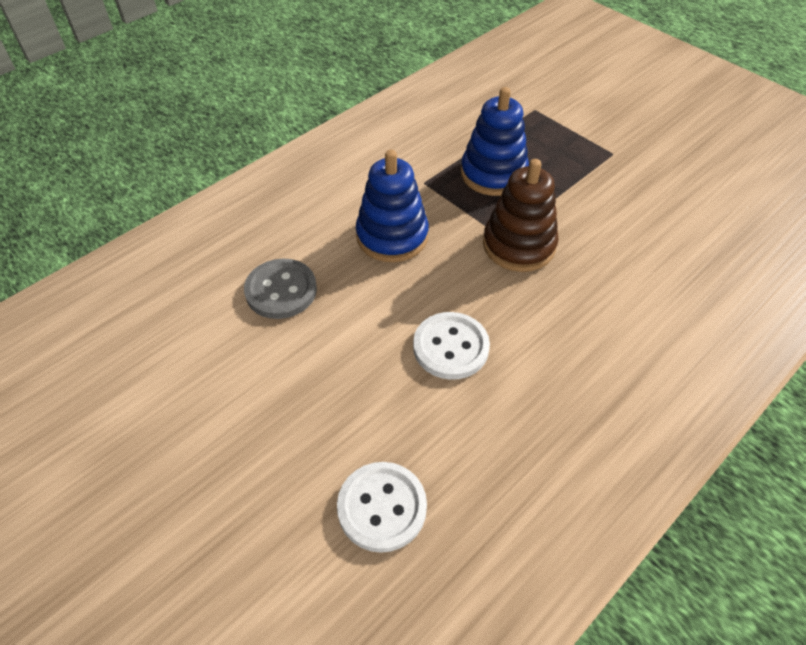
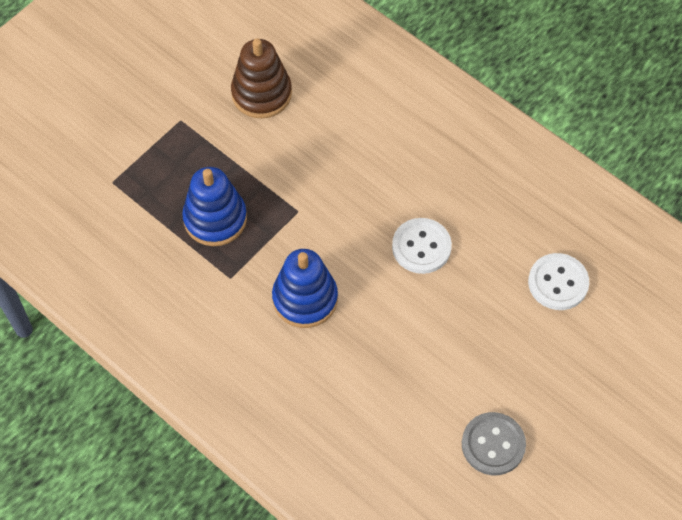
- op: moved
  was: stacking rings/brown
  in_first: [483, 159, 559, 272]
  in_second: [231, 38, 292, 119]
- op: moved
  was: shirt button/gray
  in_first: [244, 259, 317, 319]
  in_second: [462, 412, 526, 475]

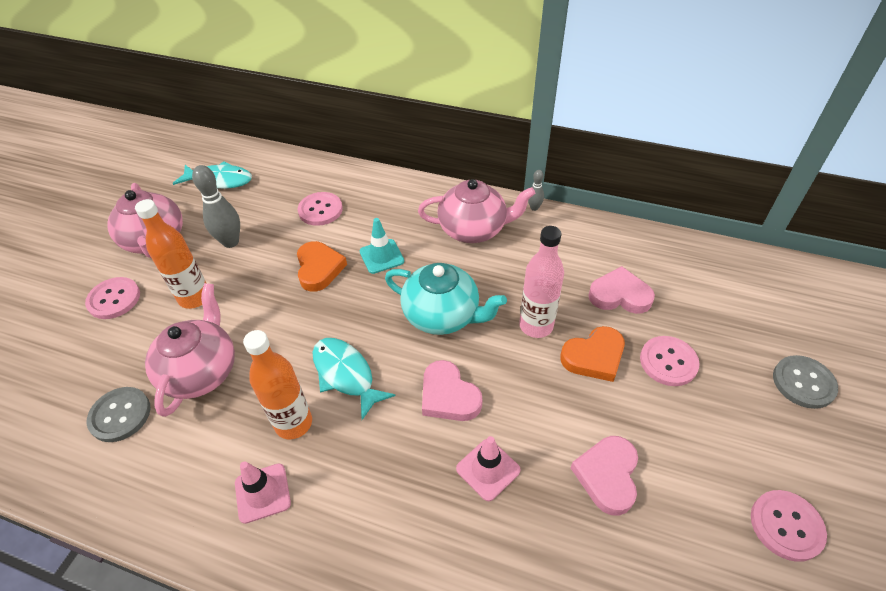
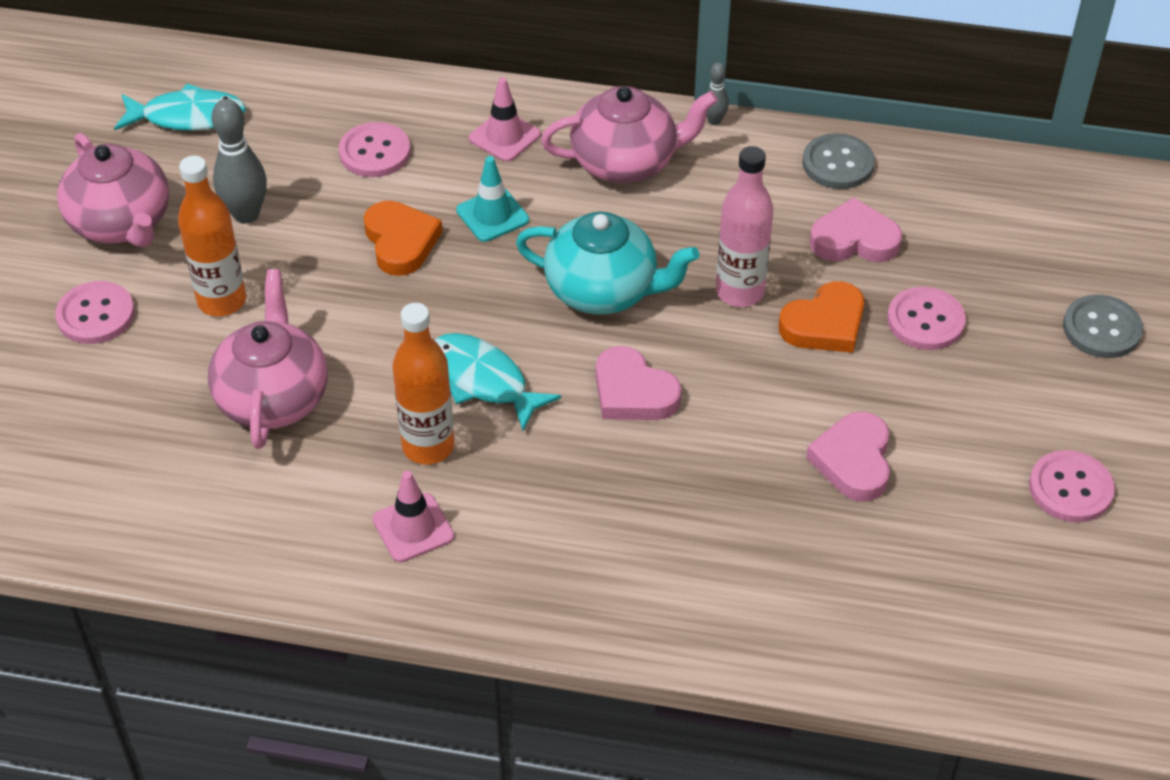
- op: moved
  was: traffic cone/rose-pink
  in_first: [456, 436, 521, 501]
  in_second: [469, 77, 541, 162]
- op: moved
  was: shirt button/gray
  in_first: [87, 387, 150, 442]
  in_second: [802, 133, 875, 189]

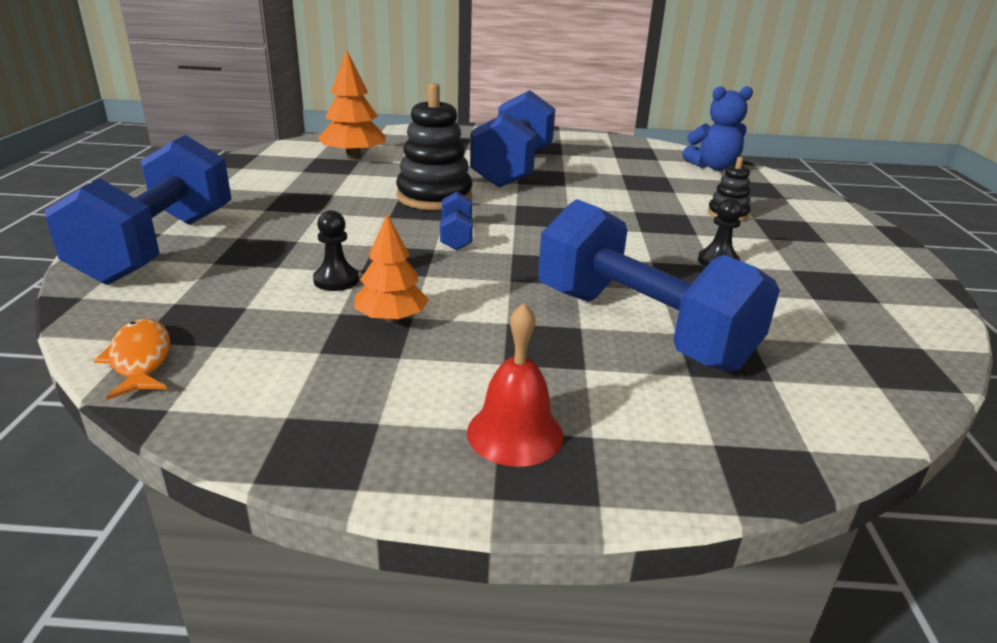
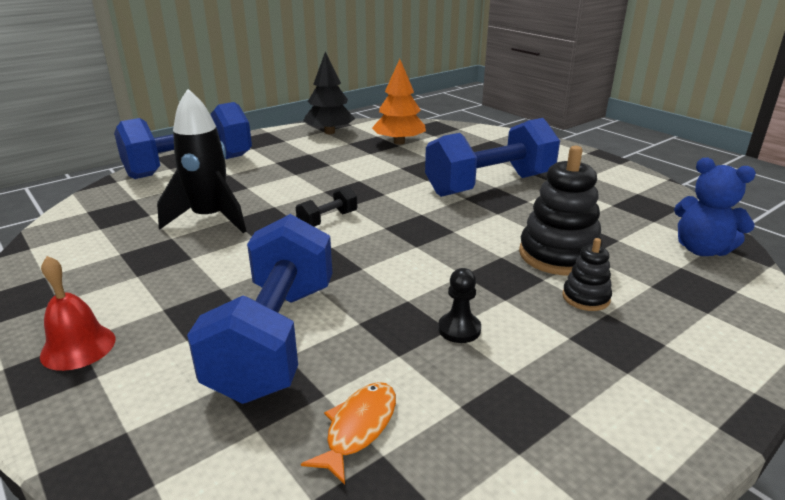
- op: replaced
  was: game pawn/black
  now: spaceship/black
  in_first: [313, 210, 359, 291]
  in_second: [157, 89, 246, 233]
- op: recoloured
  was: hand weight/blue
  now: hand weight/black
  in_first: [440, 192, 473, 250]
  in_second: [296, 186, 357, 227]
- op: moved
  was: toy fish/bright orange
  in_first: [94, 319, 170, 400]
  in_second: [301, 382, 396, 485]
- op: added
  now: fir tree/black
  in_second: [303, 52, 355, 134]
- op: moved
  was: stacking rings/black
  in_first: [396, 83, 472, 210]
  in_second: [519, 146, 602, 275]
- op: removed
  was: fir tree/bright orange
  in_first: [354, 214, 429, 323]

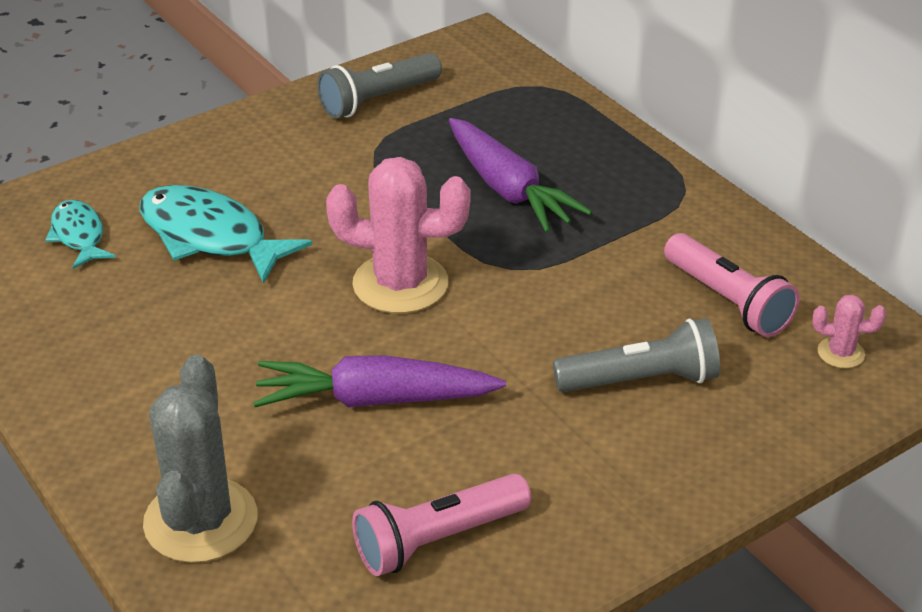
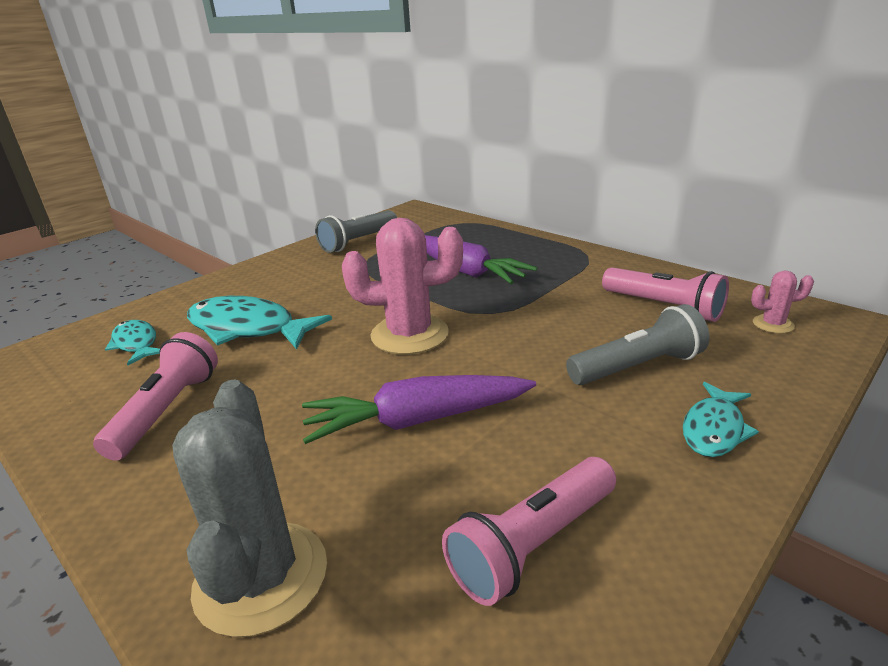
- op: added
  now: flashlight/rose-pink
  in_second: [93, 332, 218, 461]
- op: added
  now: toy fish/turquoise
  in_second: [683, 382, 759, 457]

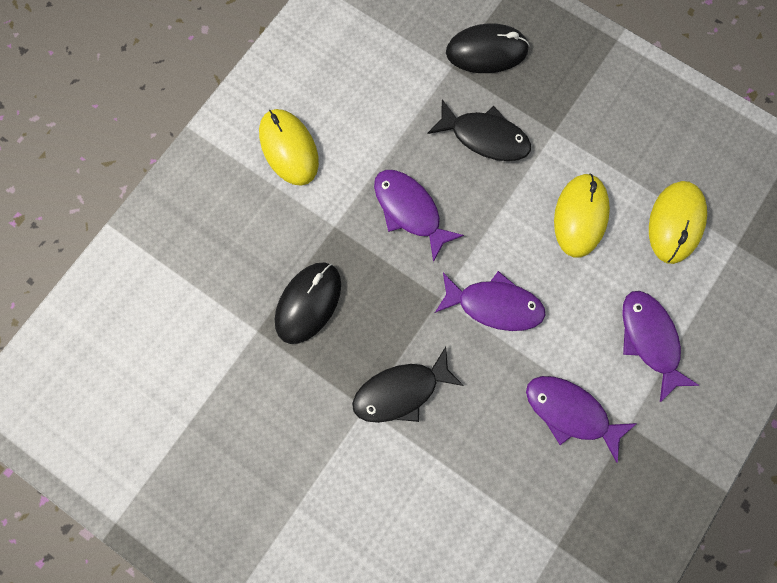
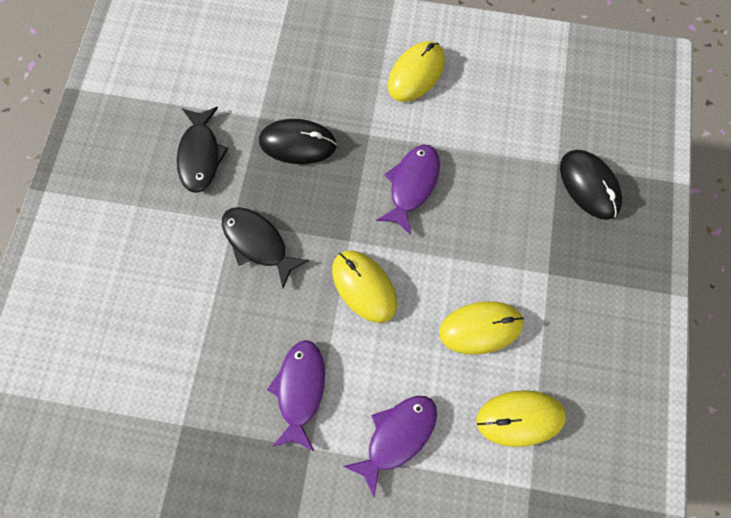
- op: moved
  was: toy fish/black
  in_first: [428, 99, 531, 161]
  in_second: [177, 107, 228, 193]
- op: replaced
  was: toy fish/royal purple
  now: PC mouse/yellow
  in_first: [435, 271, 546, 331]
  in_second: [332, 251, 397, 323]

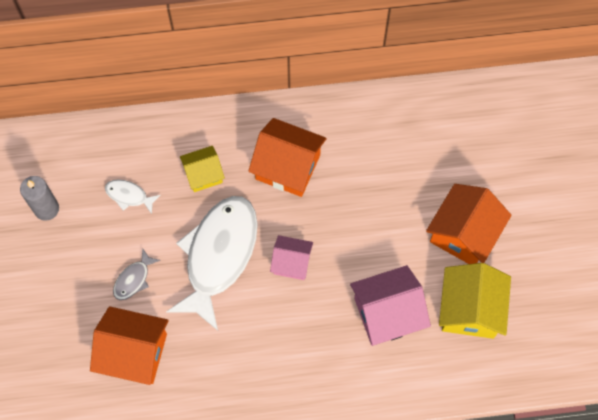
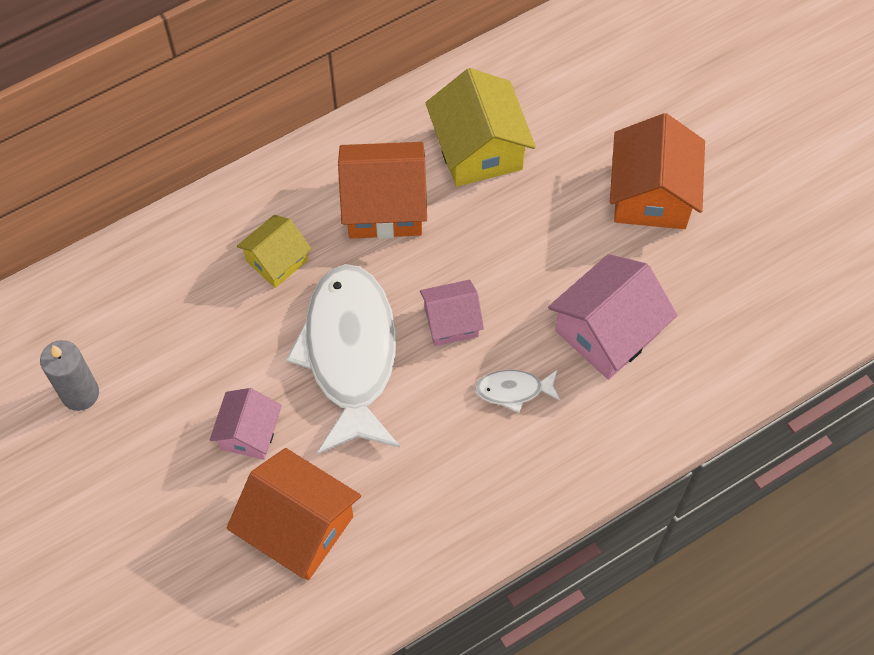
- op: replaced
  was: toy fish/gray
  now: cottage/rose-pink
  in_first: [113, 248, 161, 300]
  in_second: [210, 388, 282, 460]
- op: turned
  was: cottage/bright orange
  in_first: [90, 306, 169, 385]
  in_second: [226, 448, 361, 580]
  clockwise: 45
- op: moved
  was: cottage/yellow
  in_first: [439, 263, 511, 339]
  in_second: [426, 68, 536, 187]
- op: moved
  was: toy fish/white
  in_first: [105, 180, 161, 214]
  in_second: [475, 370, 561, 413]

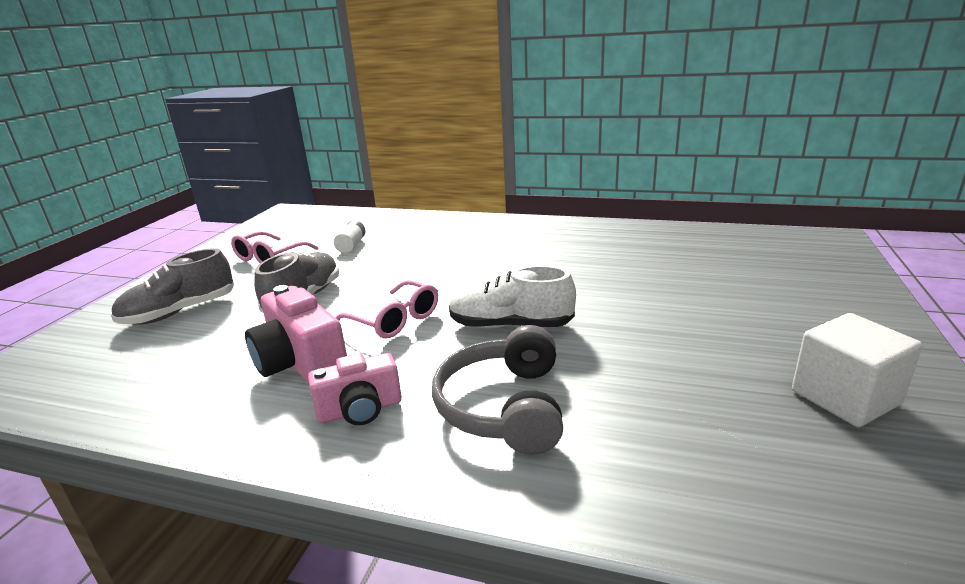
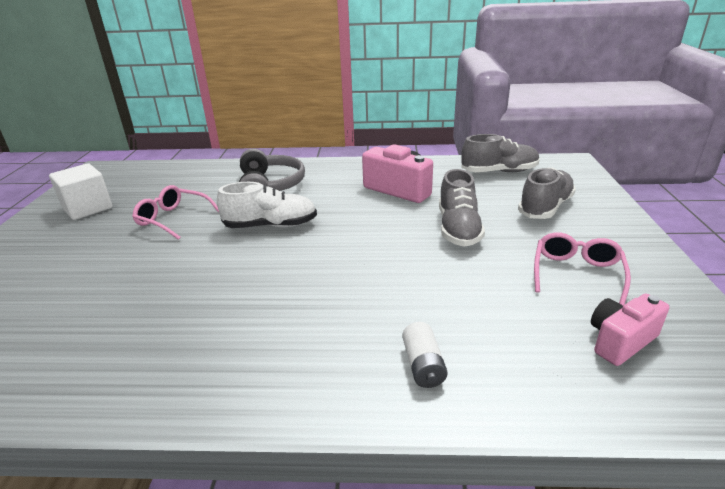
- op: moved
  was: eyeglasses/rose-pink
  in_first: [335, 280, 438, 339]
  in_second: [132, 185, 219, 240]
- op: moved
  was: power cell/white
  in_first: [334, 220, 366, 253]
  in_second: [402, 322, 448, 388]
- op: added
  now: sneaker/gray
  in_second: [461, 134, 540, 172]
- op: moved
  was: camera/rose-pink
  in_first: [308, 353, 402, 425]
  in_second: [591, 294, 669, 366]

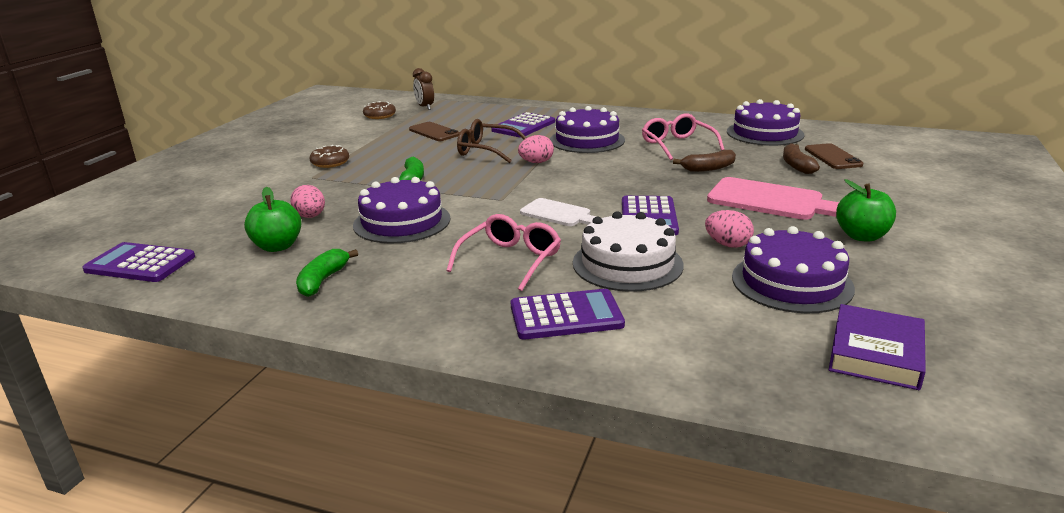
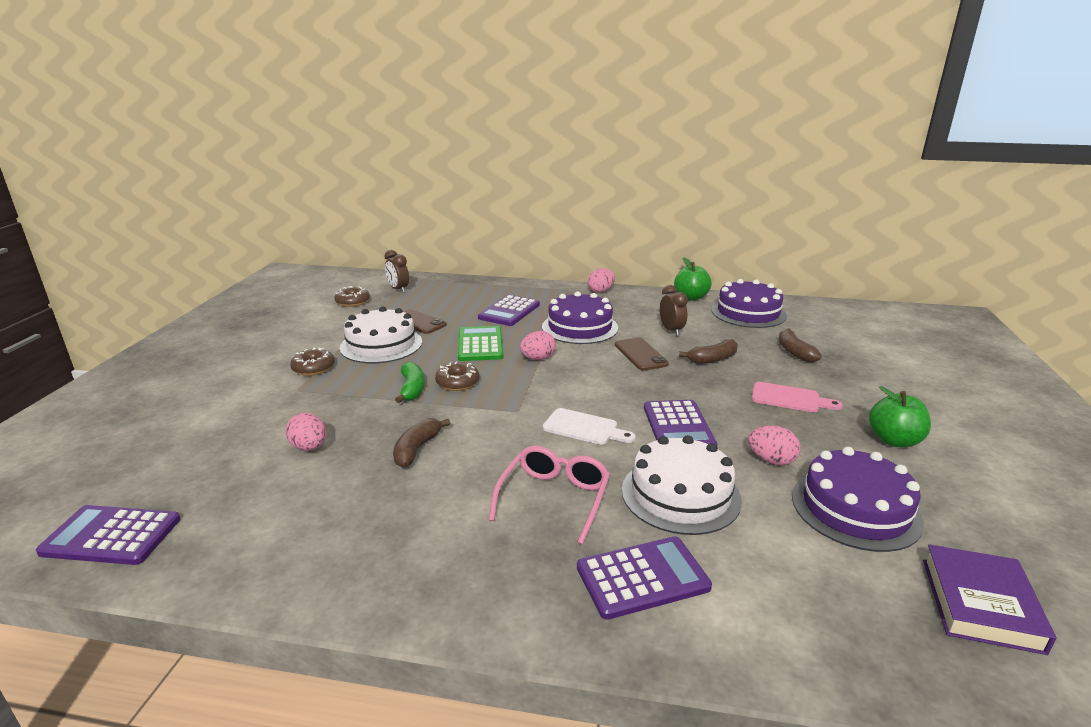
- op: added
  now: layer cake/white
  in_second: [340, 306, 422, 363]
- op: replaced
  was: layer cake/royal purple
  now: toy banana/brown
  in_first: [353, 177, 451, 243]
  in_second: [393, 418, 450, 468]
- op: added
  now: doughnut/brown
  in_second: [435, 362, 479, 391]
- op: replaced
  was: eyeglasses/brown
  now: pocket calculator/green
  in_first: [457, 119, 527, 163]
  in_second: [458, 326, 503, 361]
- op: added
  now: egg shape/rose-pink
  in_second: [588, 268, 615, 293]
- op: moved
  was: mobile phone/brown
  in_first: [805, 143, 863, 169]
  in_second: [615, 338, 669, 371]
- op: replaced
  was: eyeglasses/rose-pink
  now: alarm clock/brown
  in_first: [642, 114, 724, 160]
  in_second: [660, 285, 688, 336]
- op: moved
  was: apple fruit/green
  in_first: [244, 187, 302, 252]
  in_second: [674, 257, 711, 301]
- op: resized
  was: cutting board/rose-pink
  in_first: [707, 177, 839, 220]
  in_second: [752, 382, 843, 412]
  ratio: 0.61
- op: removed
  was: toy banana/green
  in_first: [296, 249, 358, 297]

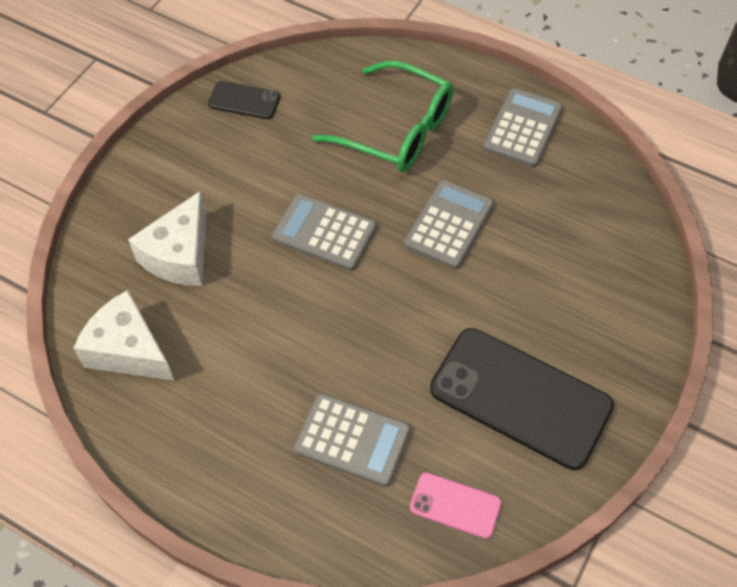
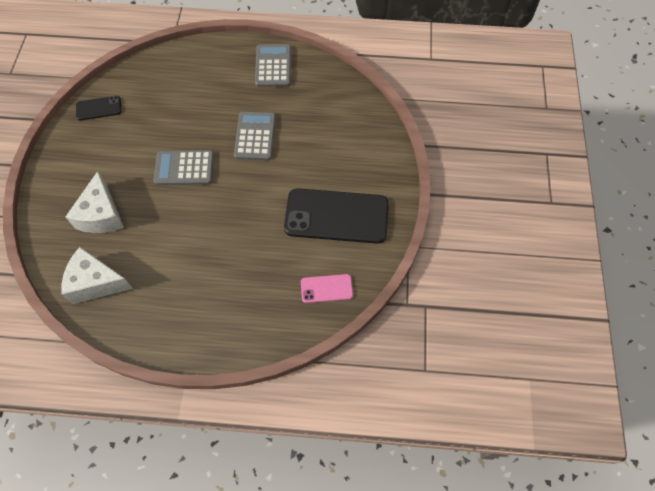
- op: removed
  was: pocket calculator/gray
  in_first: [294, 393, 411, 487]
- op: removed
  was: eyeglasses/green
  in_first: [312, 61, 453, 172]

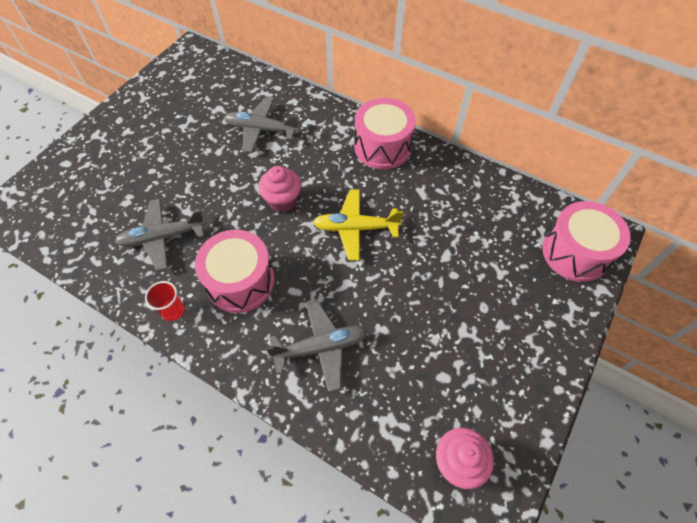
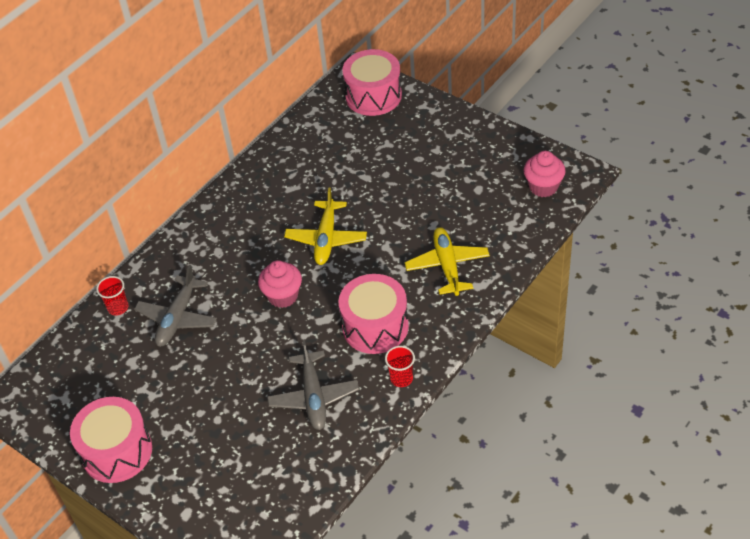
- op: moved
  was: toy drum/rose-pink
  in_first: [354, 98, 416, 169]
  in_second: [70, 397, 152, 483]
- op: added
  now: tumbler/red
  in_second: [96, 276, 128, 315]
- op: recoloured
  was: aeroplane/gray
  now: aeroplane/yellow
  in_first: [266, 300, 368, 392]
  in_second: [405, 227, 490, 296]

